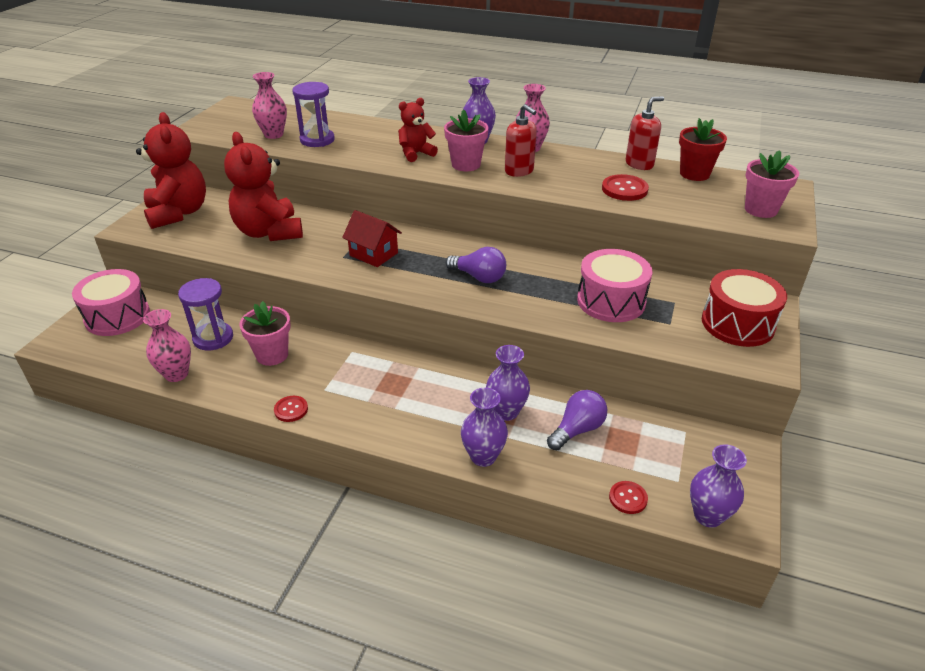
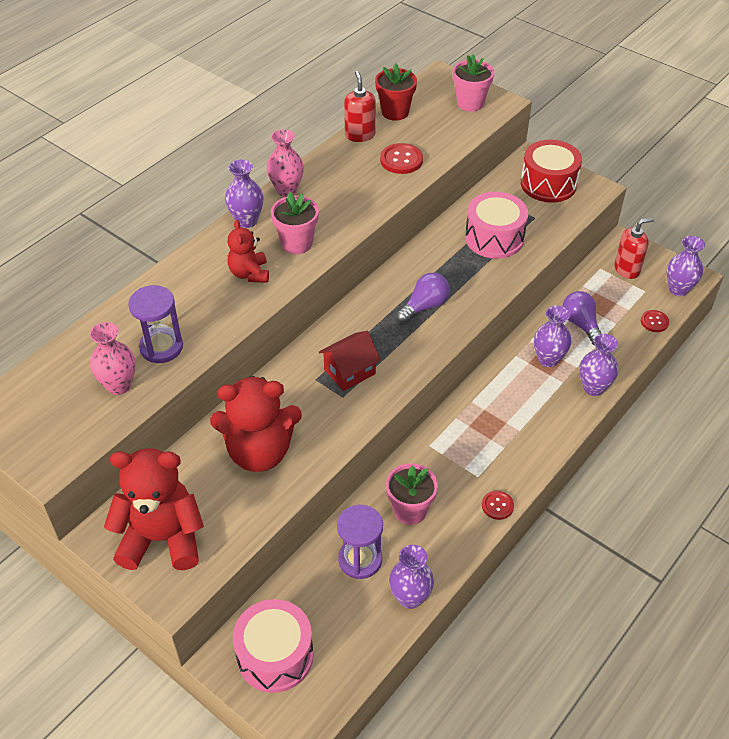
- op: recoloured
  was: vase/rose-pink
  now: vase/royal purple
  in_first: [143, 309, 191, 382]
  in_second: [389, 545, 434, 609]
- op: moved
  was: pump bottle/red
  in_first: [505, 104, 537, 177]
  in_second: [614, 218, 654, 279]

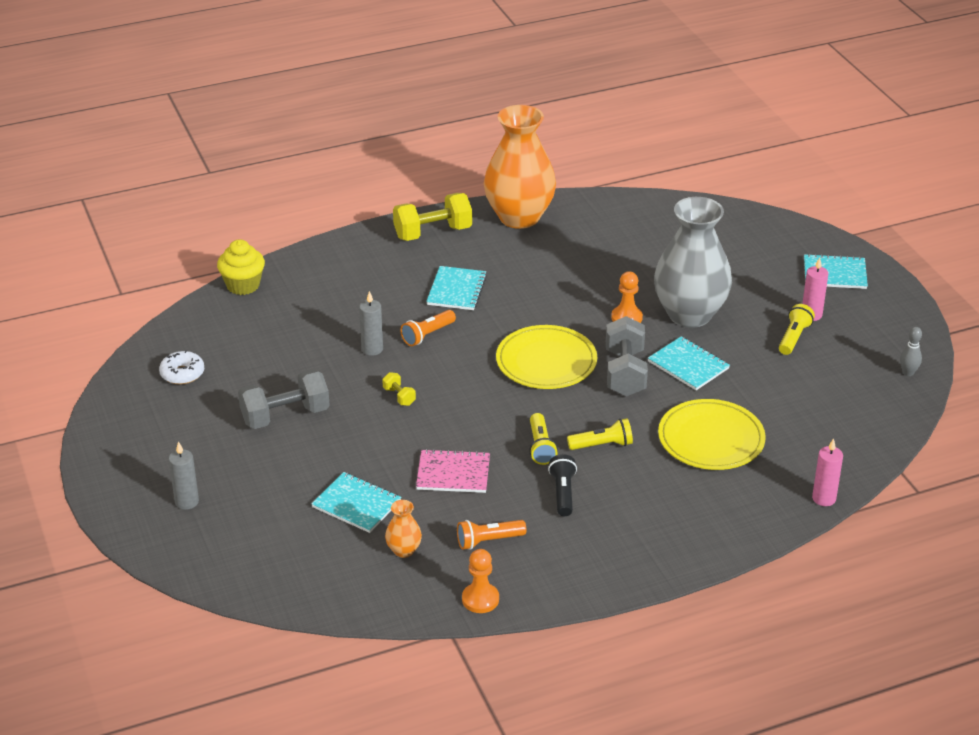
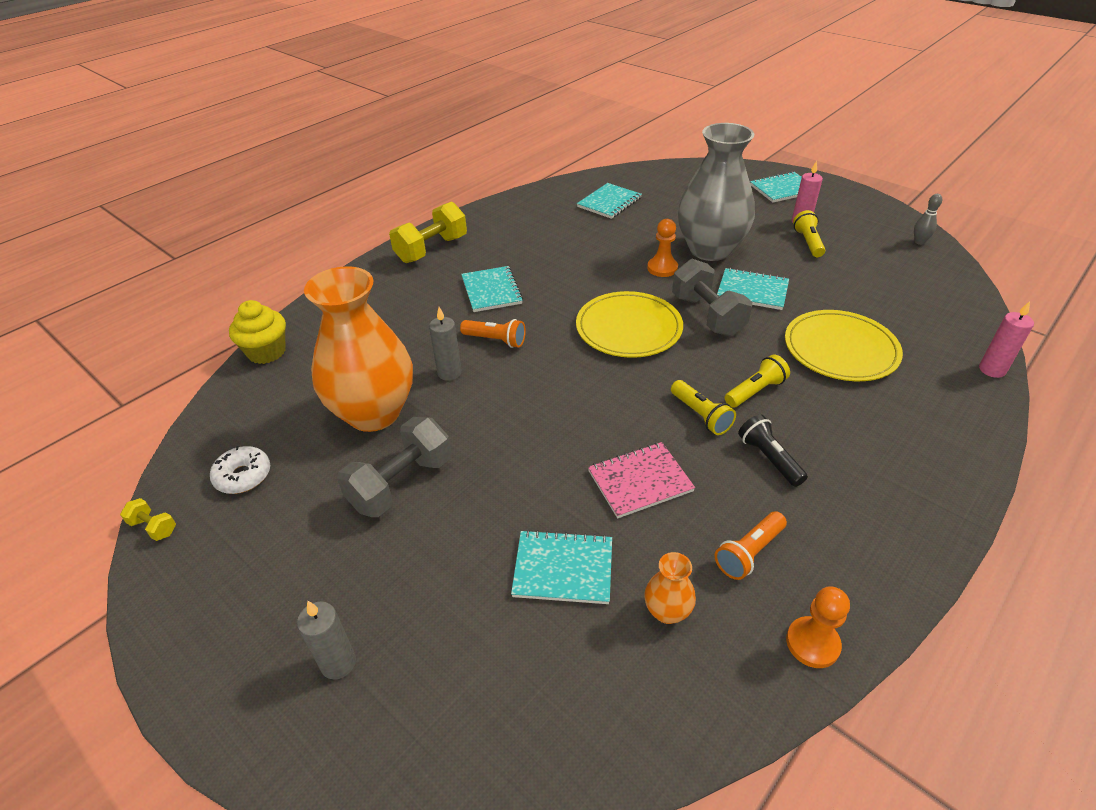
- op: moved
  was: hand weight/yellow
  in_first: [382, 372, 416, 406]
  in_second: [120, 498, 176, 541]
- op: moved
  was: vase/bright orange
  in_first: [484, 105, 556, 229]
  in_second: [304, 266, 413, 432]
- op: turned
  was: flashlight/bright orange
  in_first: [400, 310, 456, 346]
  in_second: [460, 319, 526, 348]
  clockwise: -90
- op: added
  now: notepad/turquoise
  in_second: [577, 183, 642, 219]

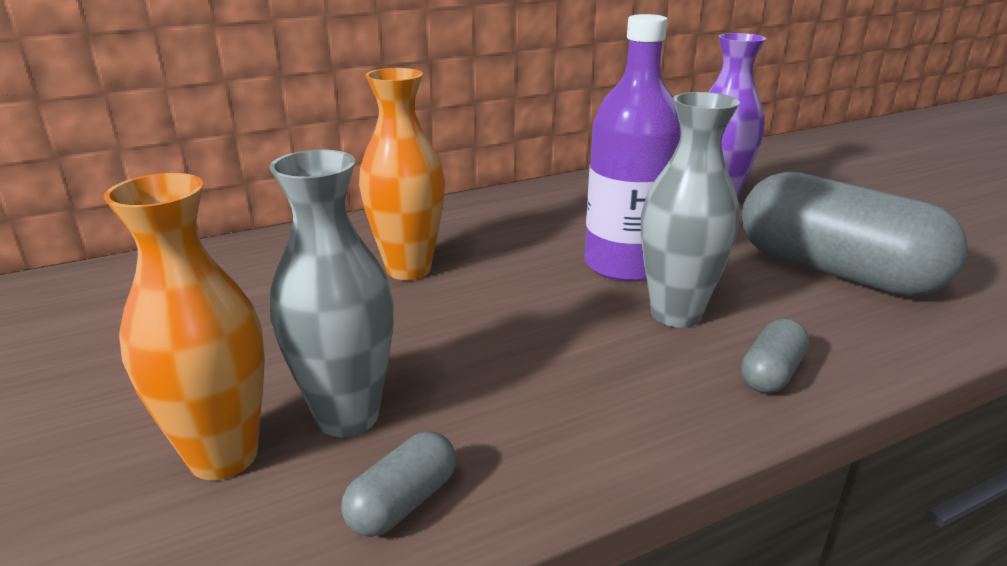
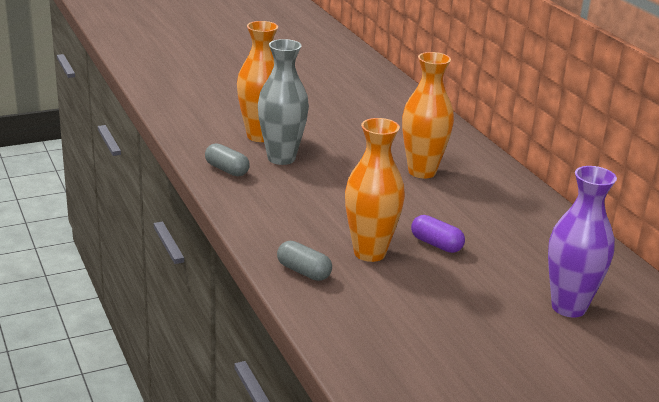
- op: recoloured
  was: vase/gray
  now: vase/bright orange
  in_first: [641, 92, 740, 328]
  in_second: [345, 118, 405, 262]
- op: replaced
  was: bottle/royal purple
  now: pill/royal purple
  in_first: [584, 14, 680, 282]
  in_second: [411, 215, 465, 253]
- op: removed
  was: pill/gray
  in_first: [742, 172, 968, 296]

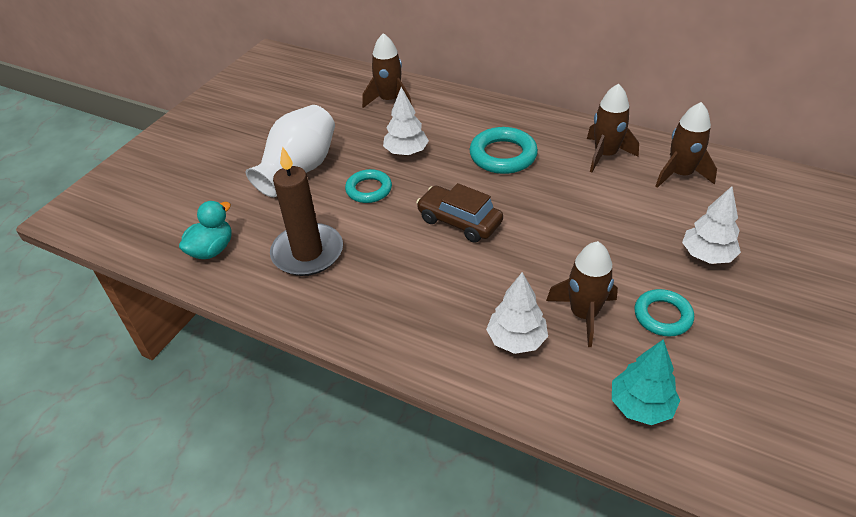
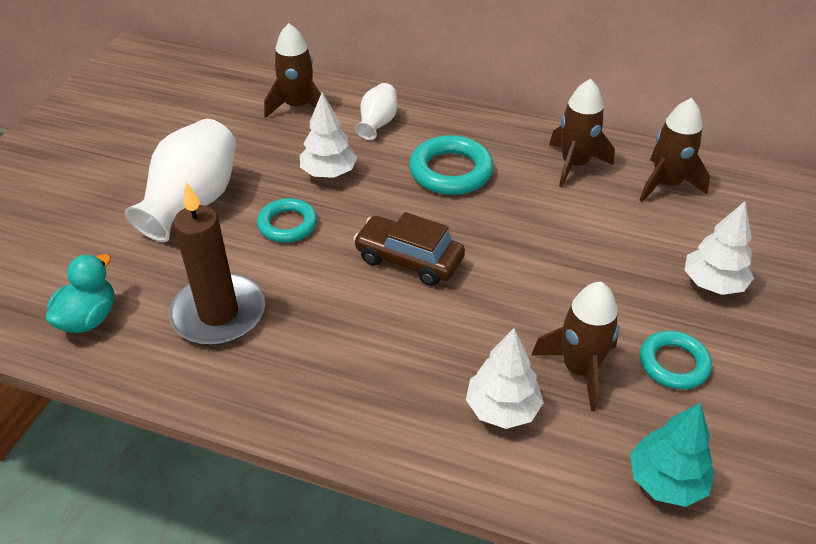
- op: added
  now: vase/white
  in_second: [355, 83, 397, 140]

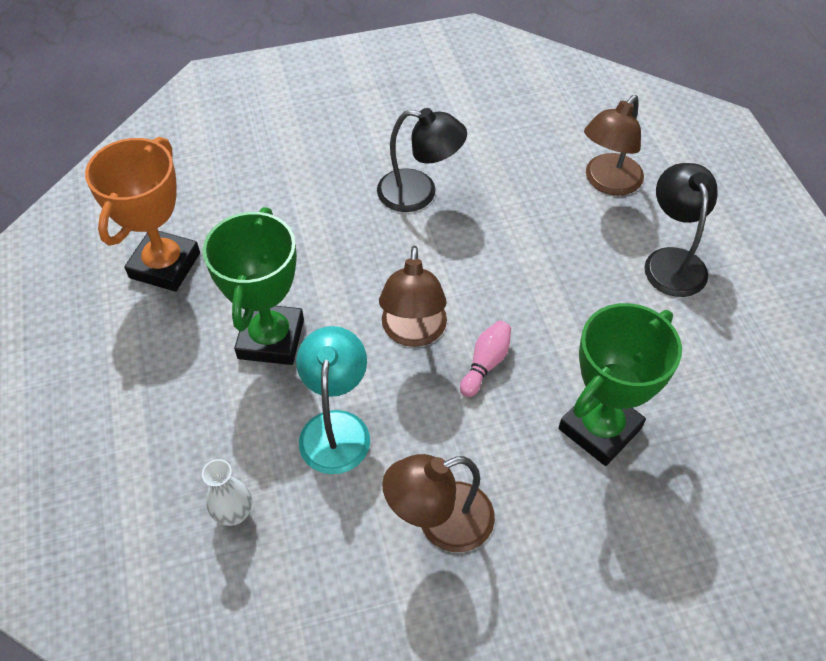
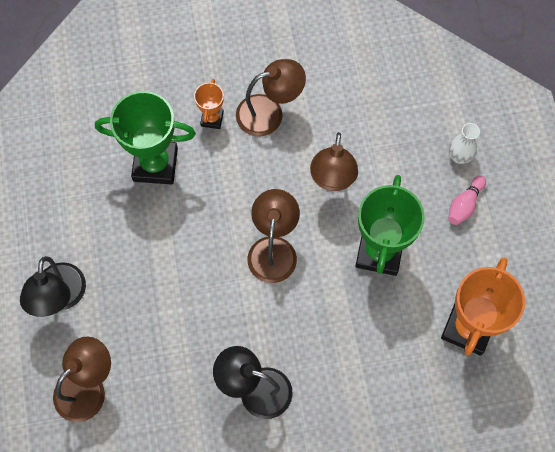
- op: turned
  was: award cup/green
  in_first: [559, 303, 682, 466]
  in_second: [95, 91, 196, 185]
  clockwise: 45
- op: added
  now: award cup/bright orange
  in_second: [194, 79, 224, 129]
- op: recoloured
  was: reading lamp/turquoise
  now: reading lamp/brown
  in_first: [296, 326, 370, 474]
  in_second: [310, 132, 358, 191]
- op: moved
  was: tenpin/rose-pink
  in_first: [460, 321, 511, 397]
  in_second: [448, 175, 486, 225]
- op: moved
  was: vase/white
  in_first: [202, 459, 252, 526]
  in_second: [449, 123, 480, 164]

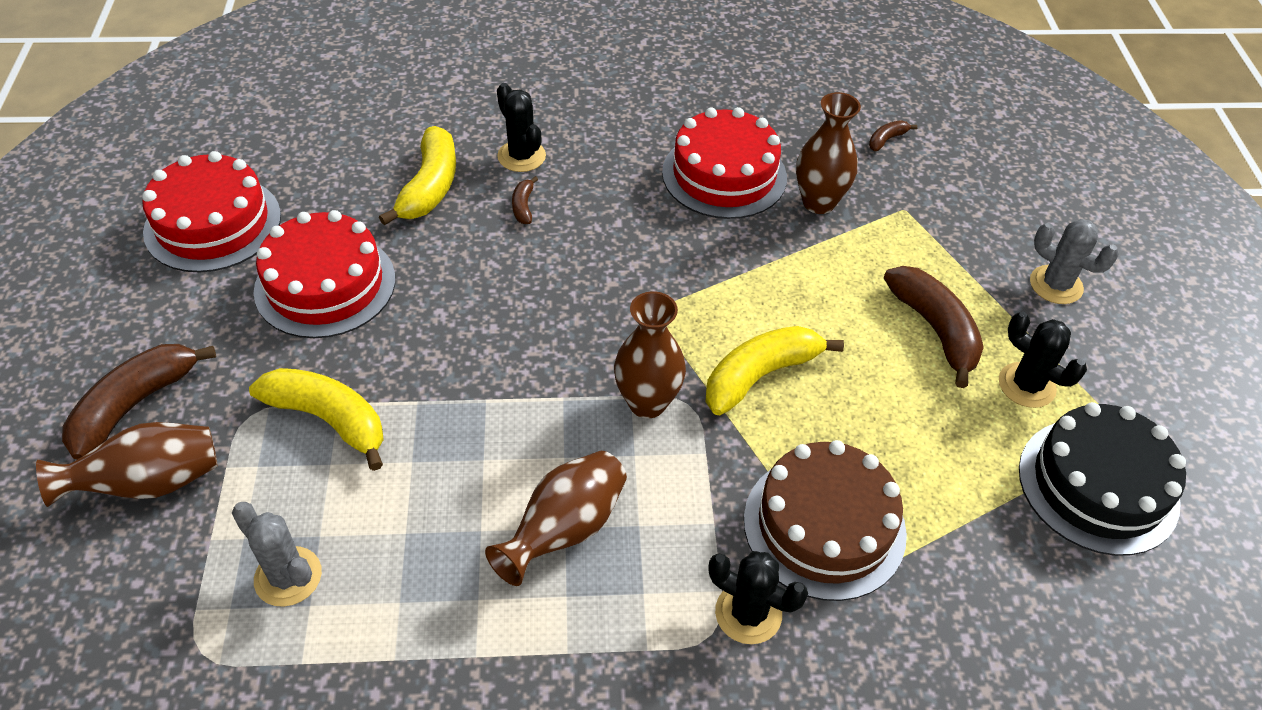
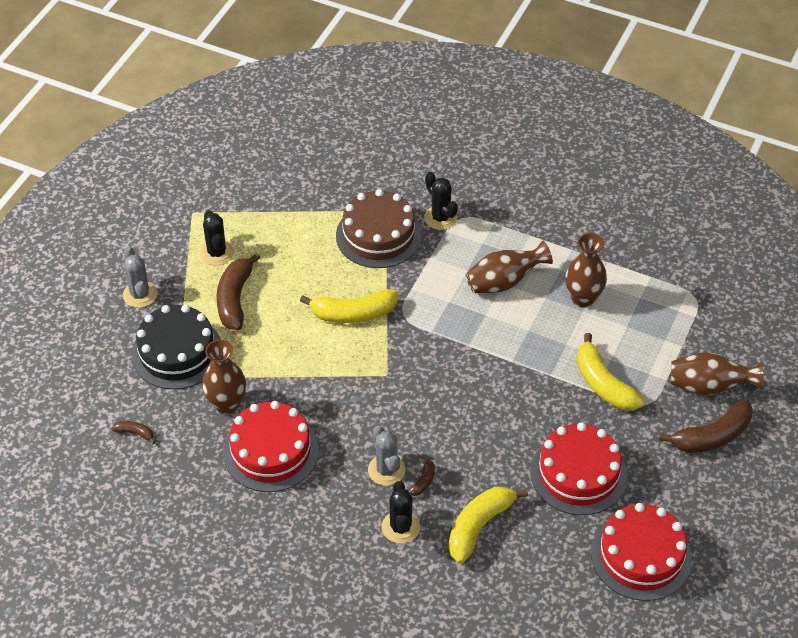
- op: turned
  was: toy banana/brown
  in_first: [869, 121, 918, 151]
  in_second: [112, 421, 156, 444]
  clockwise: -150
- op: moved
  was: layer cake/black
  in_first: [1019, 402, 1186, 556]
  in_second: [132, 305, 221, 390]
- op: moved
  was: cactus/gray
  in_first: [232, 502, 322, 607]
  in_second: [368, 426, 405, 486]
- op: moved
  was: vase/brown
  in_first: [614, 291, 686, 418]
  in_second: [565, 233, 607, 308]

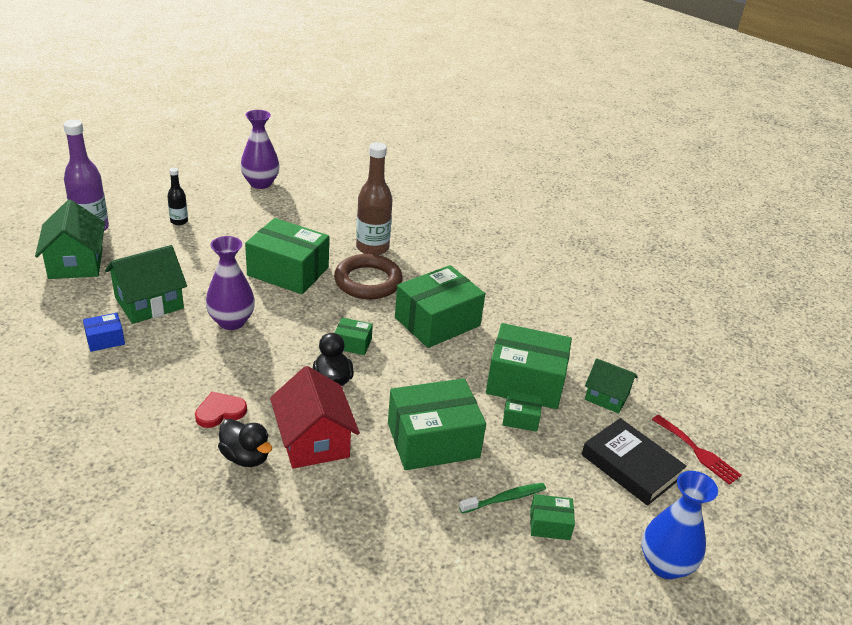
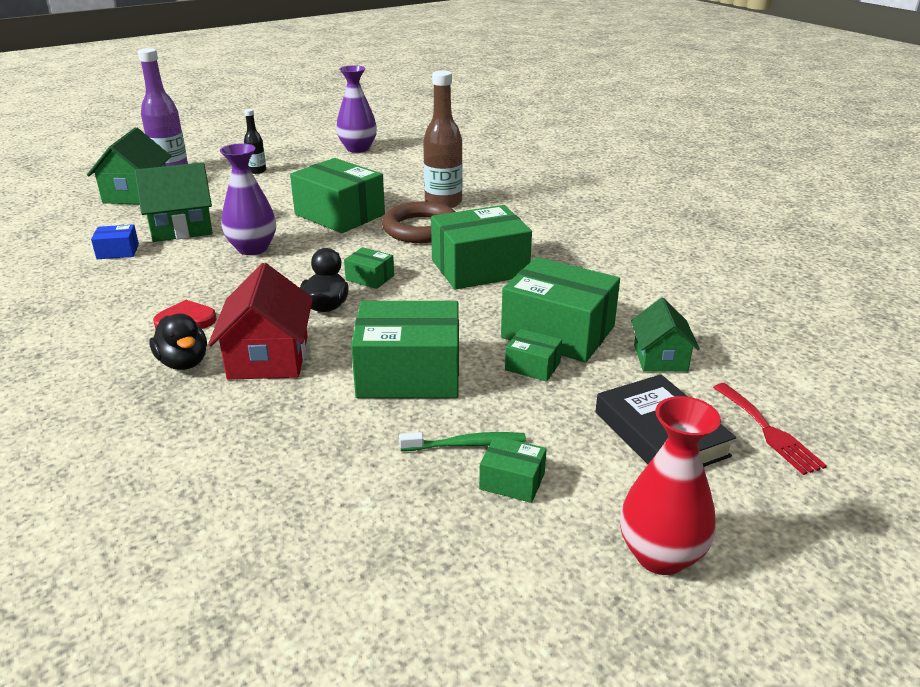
- op: recoloured
  was: vase/blue
  now: vase/red
  in_first: [642, 471, 718, 579]
  in_second: [620, 396, 721, 575]
- op: turned
  was: cottage/green
  in_first: [585, 358, 638, 414]
  in_second: [631, 298, 700, 372]
  clockwise: 45

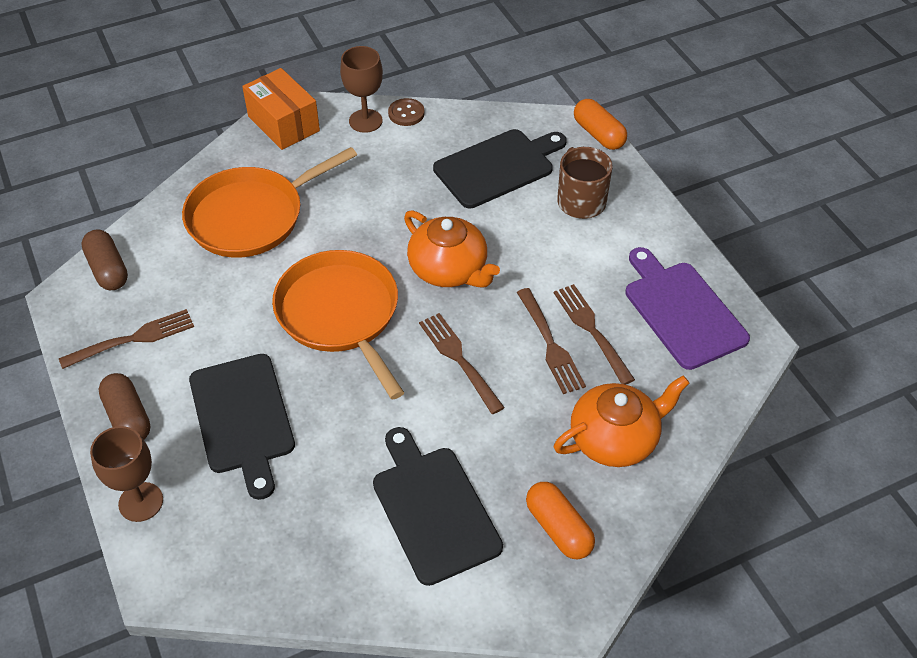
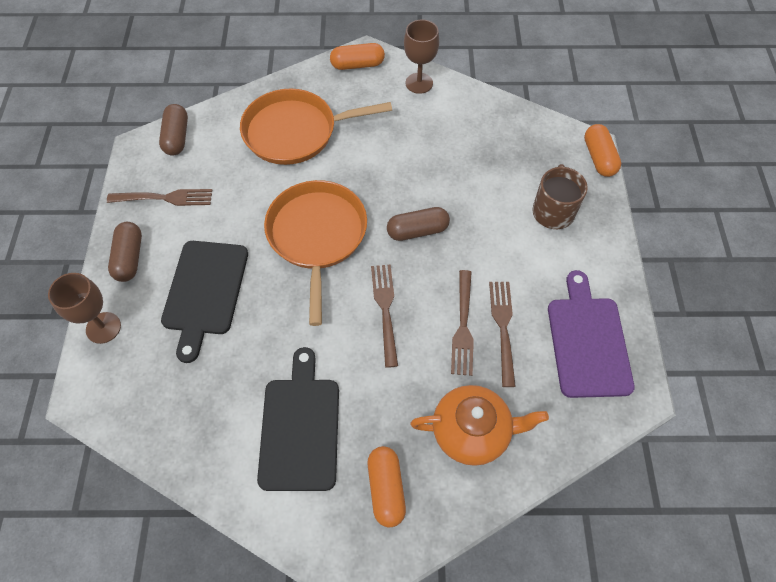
- op: replaced
  was: parcel/bright orange
  now: pill/bright orange
  in_first: [242, 68, 320, 150]
  in_second: [330, 43, 385, 70]
- op: replaced
  was: tea pot/bright orange
  now: pill/brown
  in_first: [404, 210, 500, 288]
  in_second: [387, 207, 450, 241]
- op: removed
  was: shirt button/brown
  in_first: [388, 98, 425, 126]
- op: removed
  was: cutting board/black
  in_first: [433, 129, 567, 208]

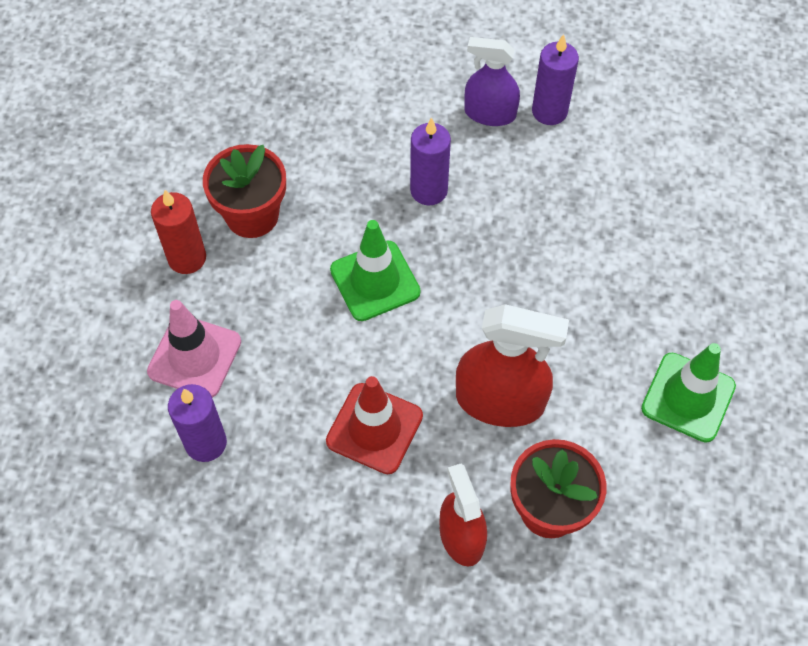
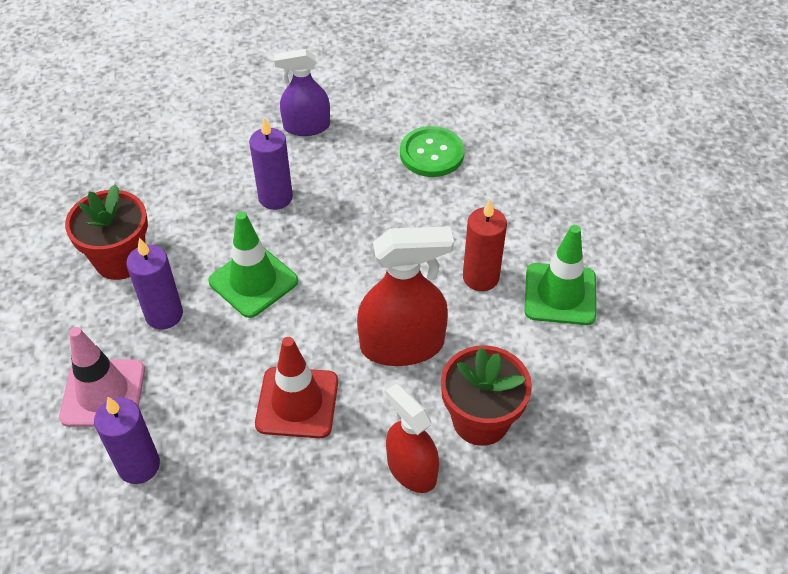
- op: moved
  was: pillar candle/royal purple
  in_first: [532, 34, 579, 125]
  in_second: [126, 238, 183, 329]
- op: added
  now: shirt button/green
  in_second: [400, 126, 464, 177]
- op: moved
  was: pillar candle/red
  in_first: [151, 190, 206, 274]
  in_second: [463, 200, 507, 291]

